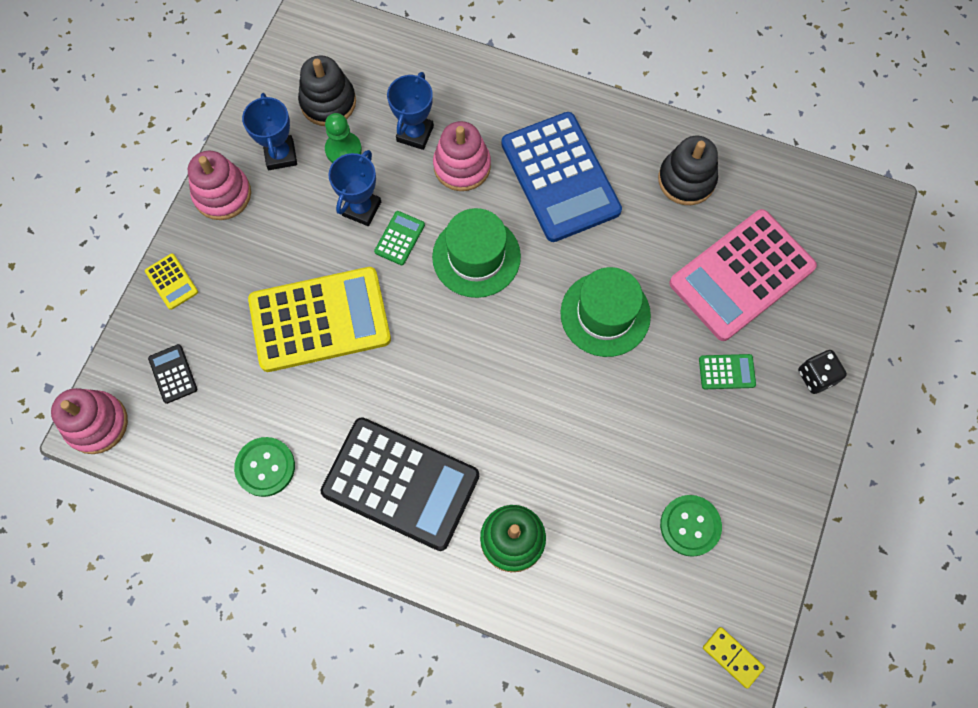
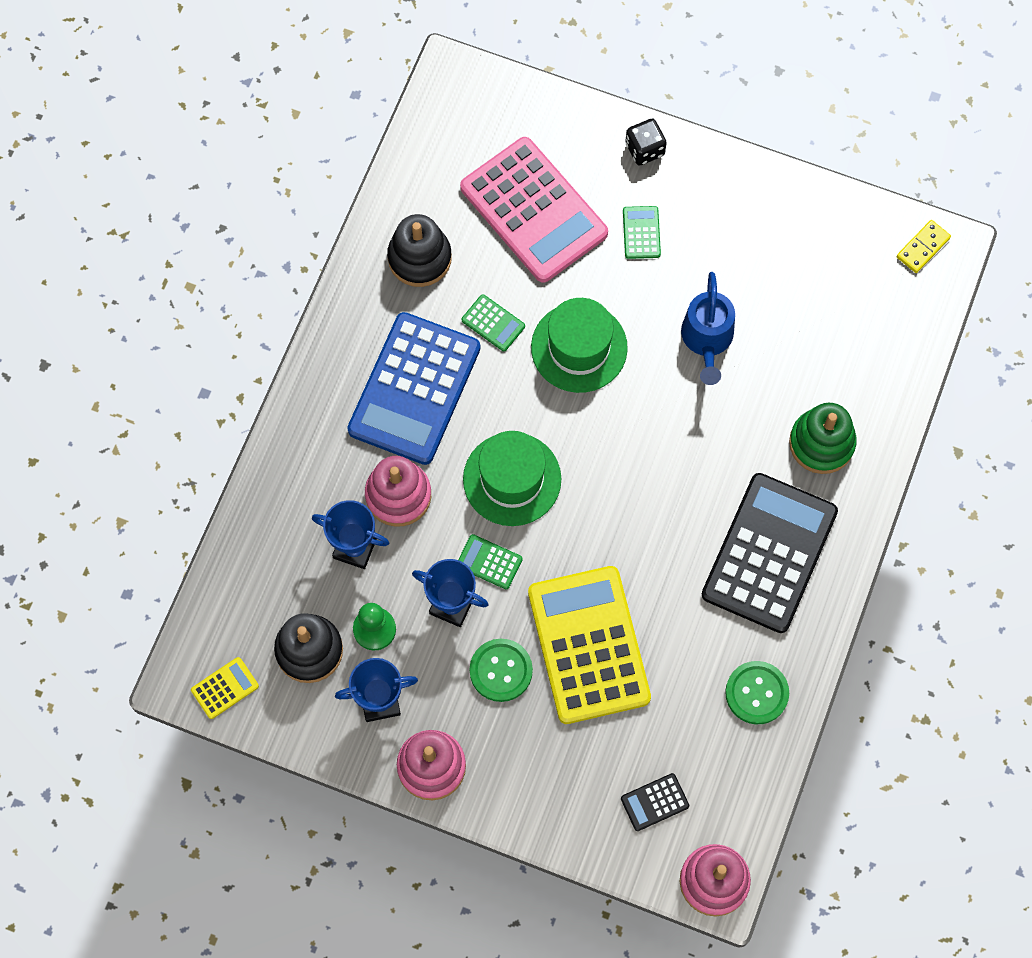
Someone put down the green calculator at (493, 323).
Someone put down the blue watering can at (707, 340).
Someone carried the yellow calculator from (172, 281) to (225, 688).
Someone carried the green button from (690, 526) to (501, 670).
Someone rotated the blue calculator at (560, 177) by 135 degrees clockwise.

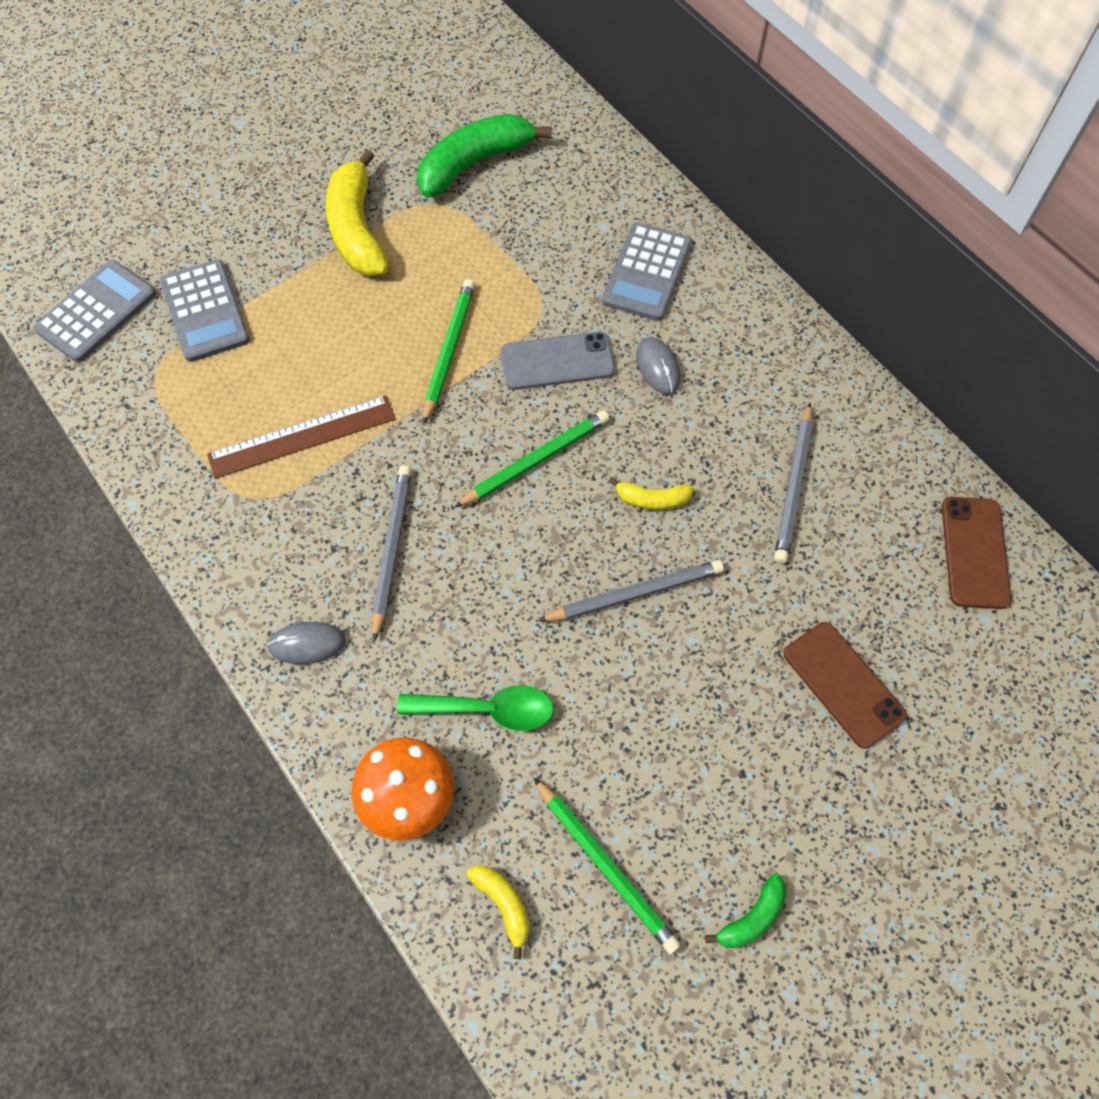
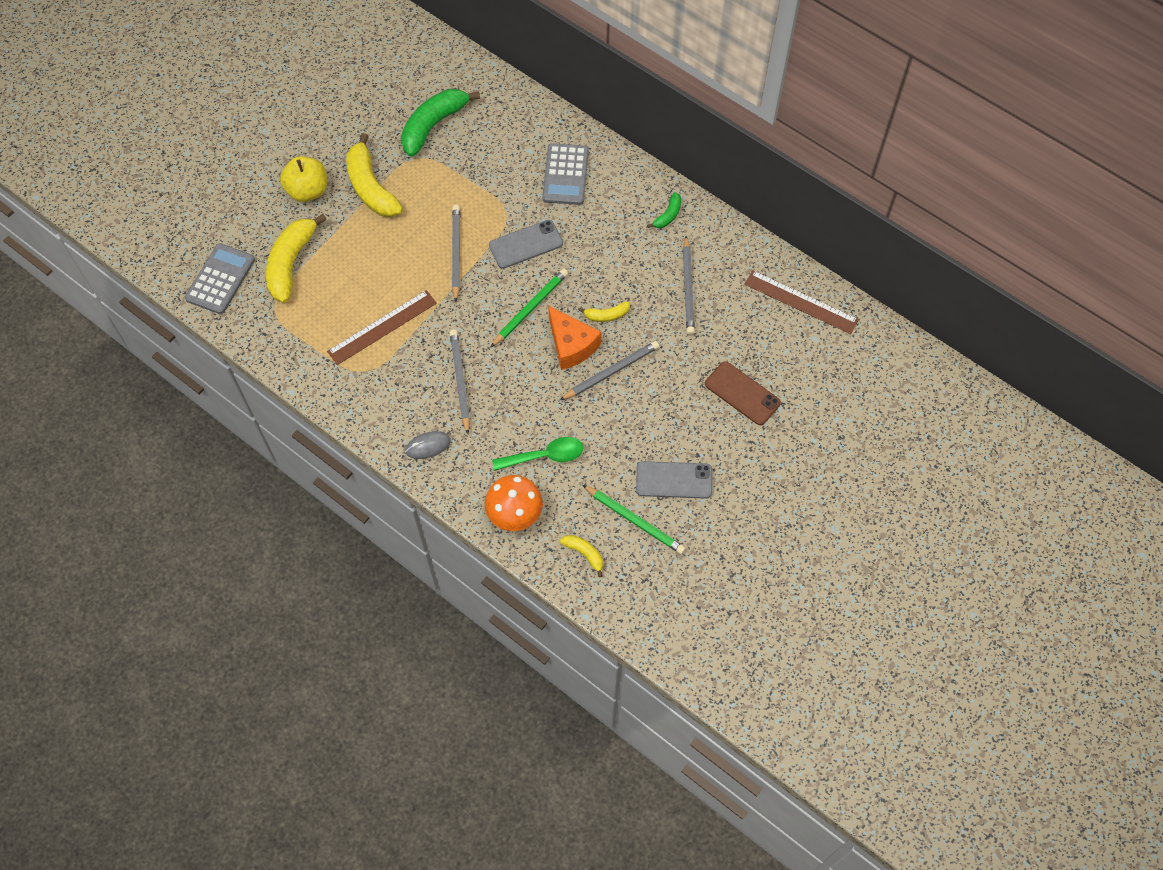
Someone took away the grey mouse at (658, 367).
Someone put down the yellow apple at (308, 191).
Someone put down the orange cheese at (571, 345).
Someone put down the grey phone at (674, 480).
Someone carried the green banana from (751, 918) to (668, 215).
Someone swapped the grey calculator at (205, 311) for the yellow banana at (291, 263).
Someone swapped the brown phone at (974, 552) for the brown ruler at (801, 302).
Someone repainted the green pencil at (449, 351), which became the grey pencil at (456, 253).

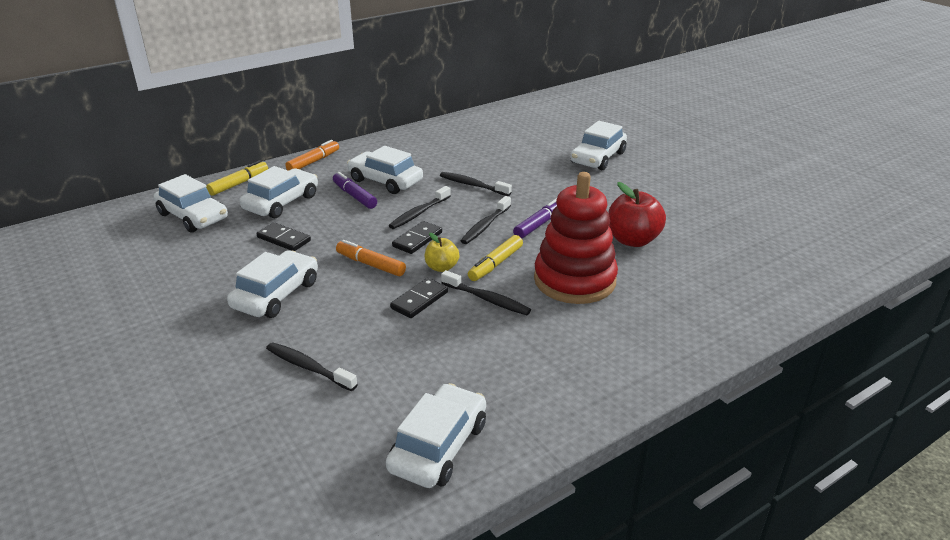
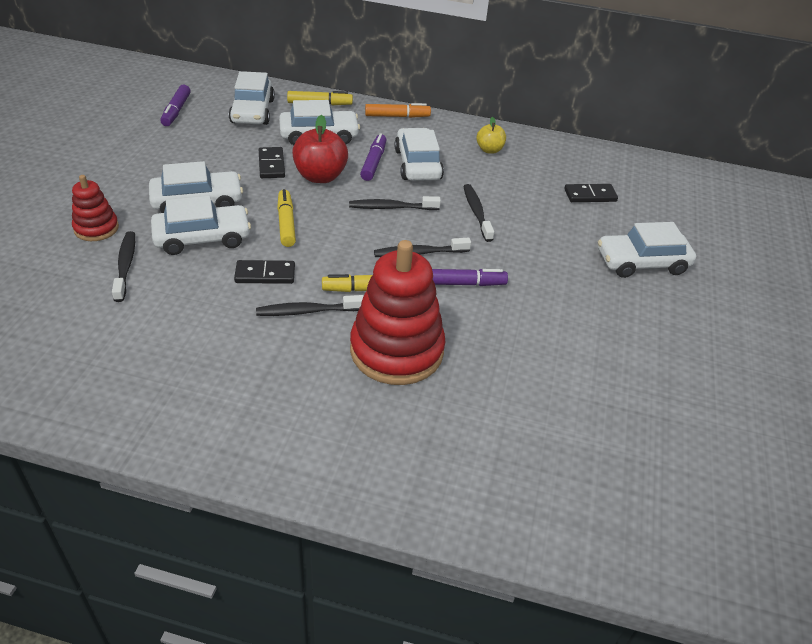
Someone put down the red stacking toy at (96, 228).
Someone put down the purple marker at (176, 111).
Someone carried the white car from (438, 446) to (202, 238).
Someone carried the black domino from (417, 239) to (590, 195).
Someone carried the yellow apple from (441, 267) to (489, 150).
Someone carried the red apple from (633, 240) to (320, 176).
Someone repainted the orange marker at (370, 264), which became the yellow marker at (286, 223).
Someone rotated the black toothbrush at (487, 299) by 90 degrees clockwise.

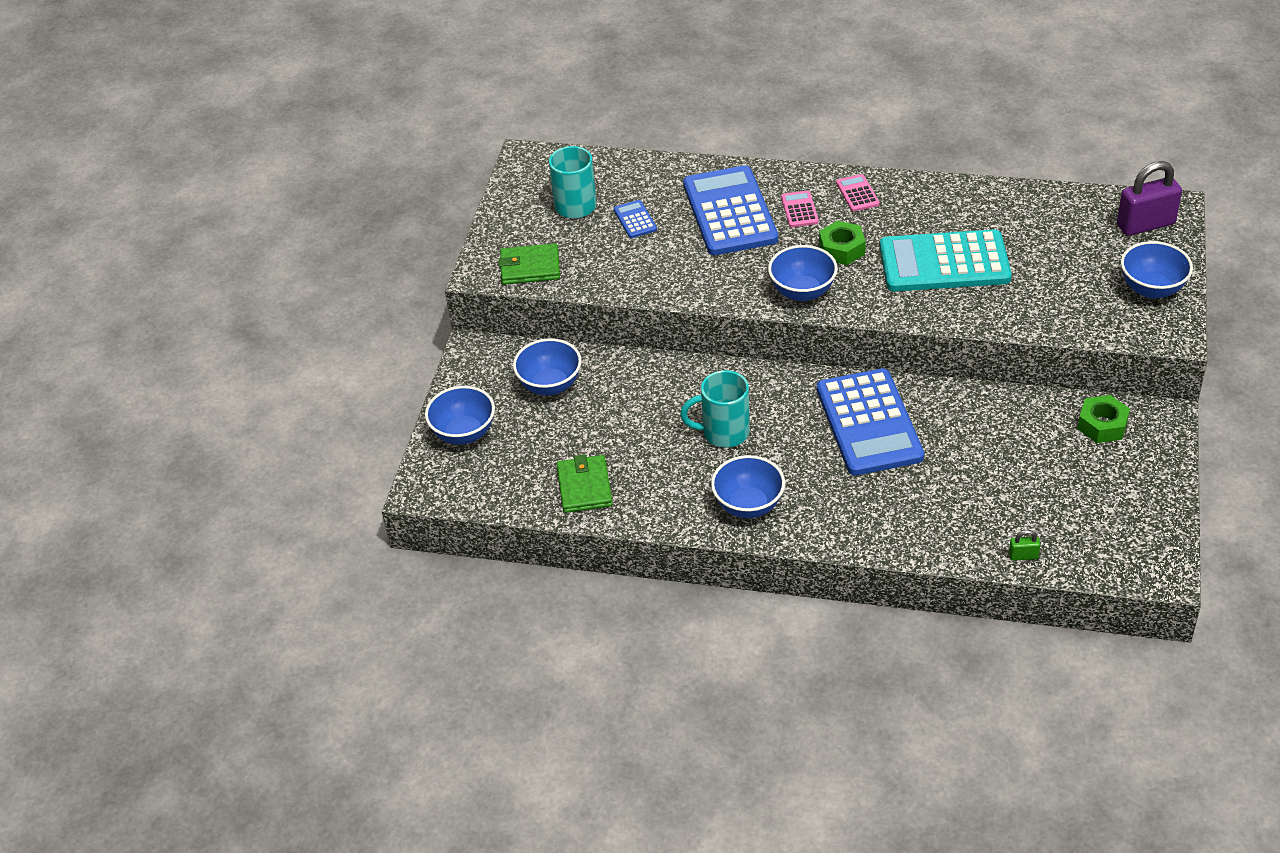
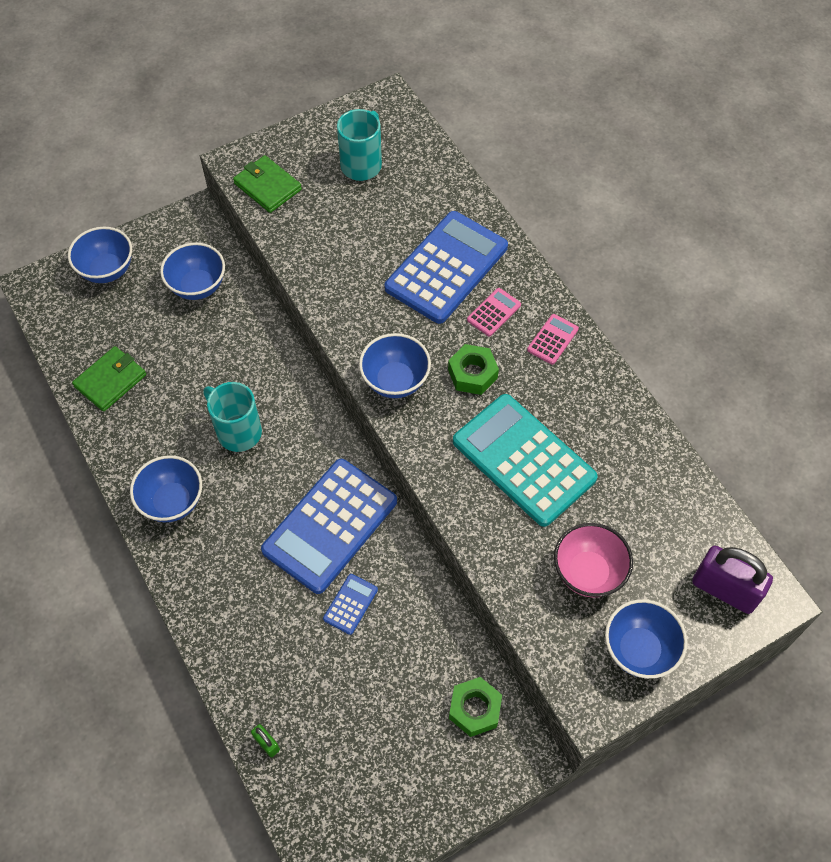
Someone put down the pink bowl at (588, 572).
Someone carried the blue calculator from (635, 220) to (350, 604).

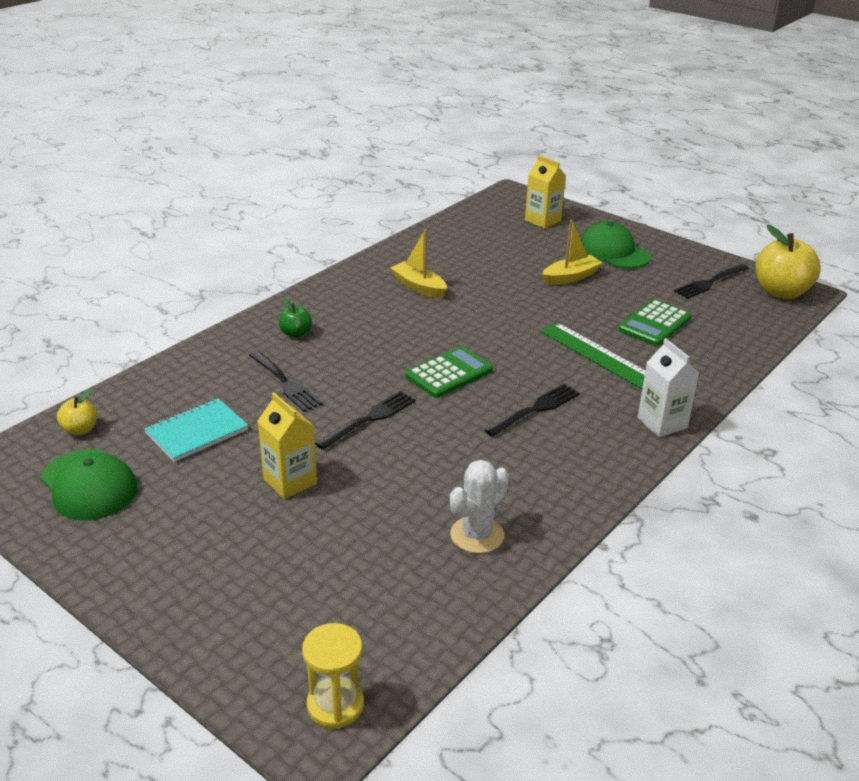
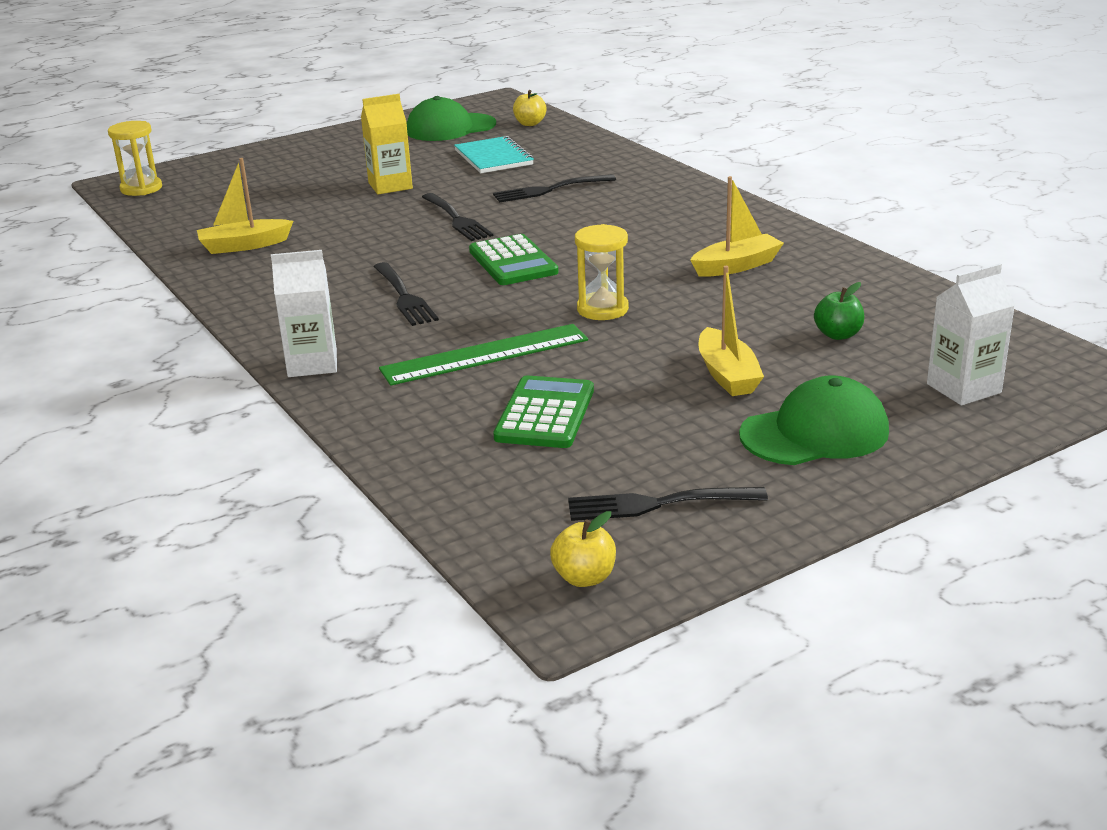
Someone put down the yellow hourglass at (602, 309).
Someone carried the green apple from (296, 333) to (838, 335).
Someone swapped the white cactus at (477, 535) for the yellow boat at (244, 245).
Someone repainted the yellow carton at (542, 220), which became the white carton at (963, 388).
Someone rotated the green calculator at (654, 324) by 45 degrees clockwise.
Someone rotated the black fork at (710, 282) by 75 degrees counterclockwise.
Someone scaled the yellow apple at (781, 292) by 0.49.

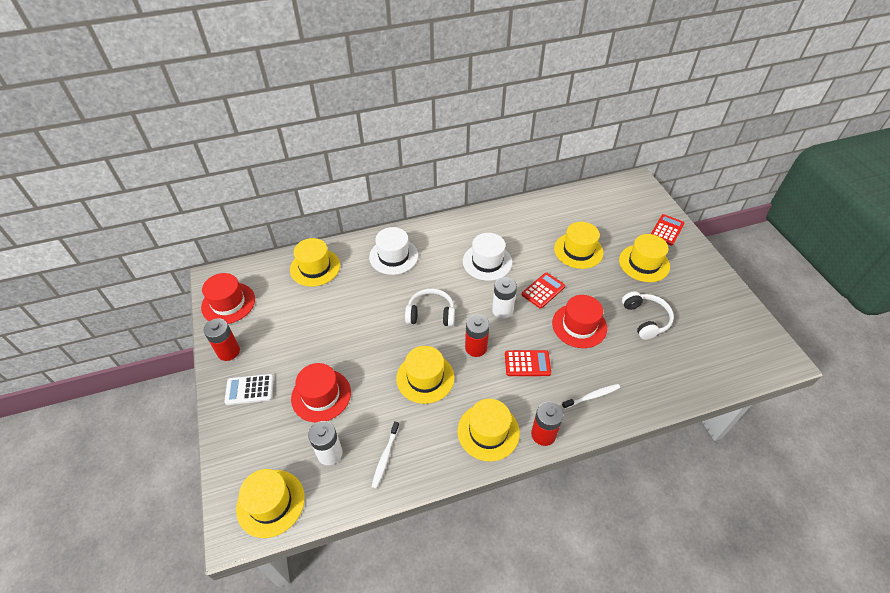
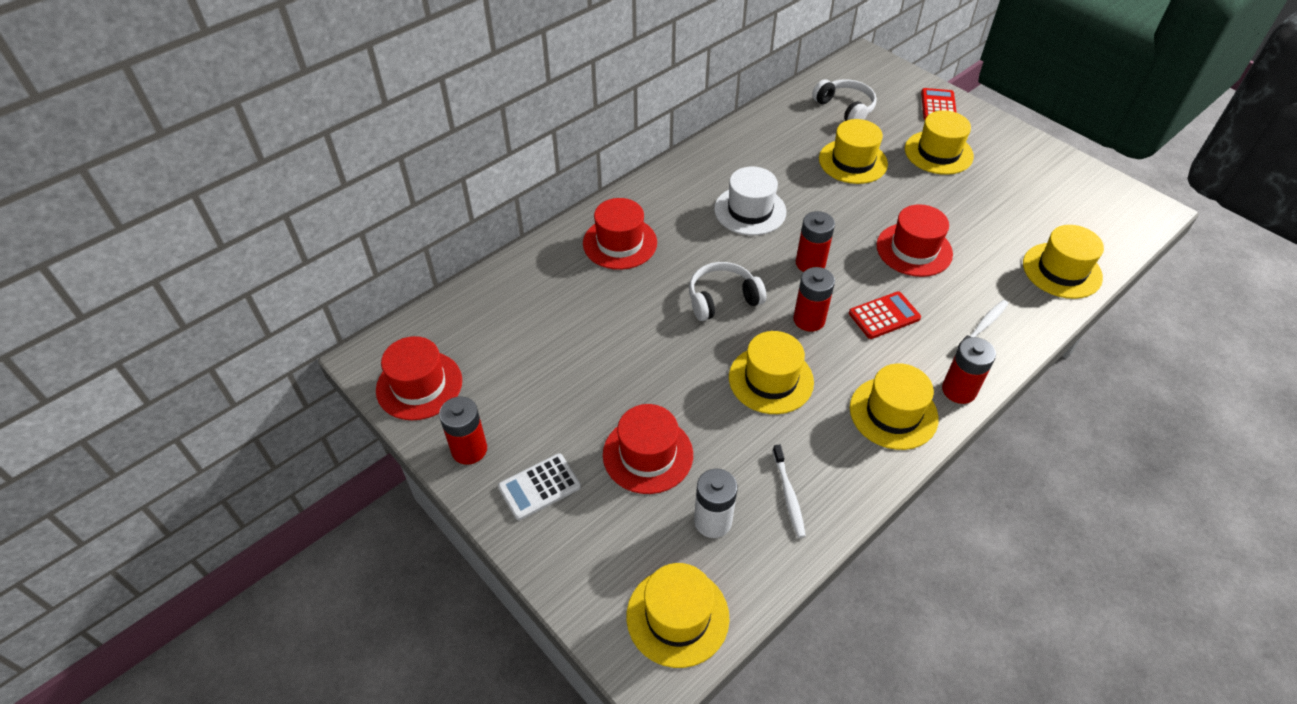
Someone took away the red calculator at (543, 290).
Someone carried the yellow hat from (315, 267) to (1062, 270).
Someone carried the white headphones from (645, 319) to (845, 108).
Someone repainted the white hat at (393, 256), which became the red hat at (620, 243).
Someone repainted the white battery at (502, 310), which became the red battery at (810, 263).

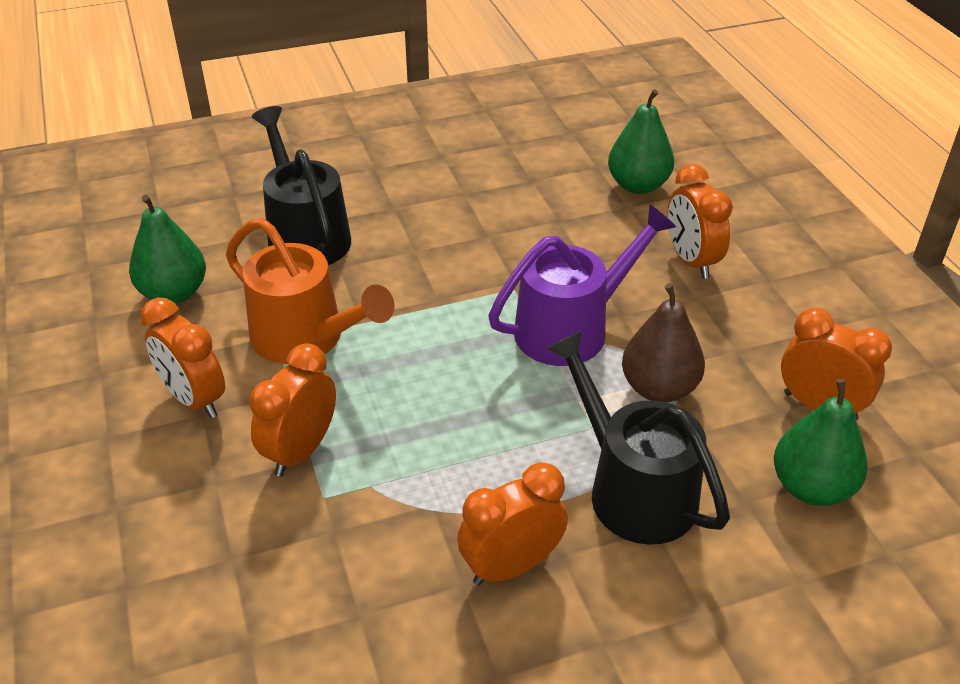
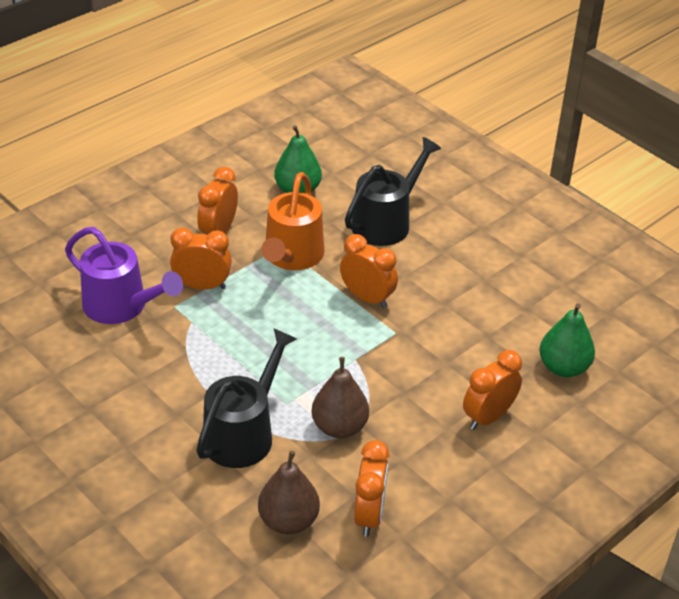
Someone carried the orange clock from (511, 566) to (367, 298).
Someone carried the purple watering can from (572, 328) to (121, 306).
Someone repainted the green pear at (811, 487), which became the brown pear at (288, 521).

